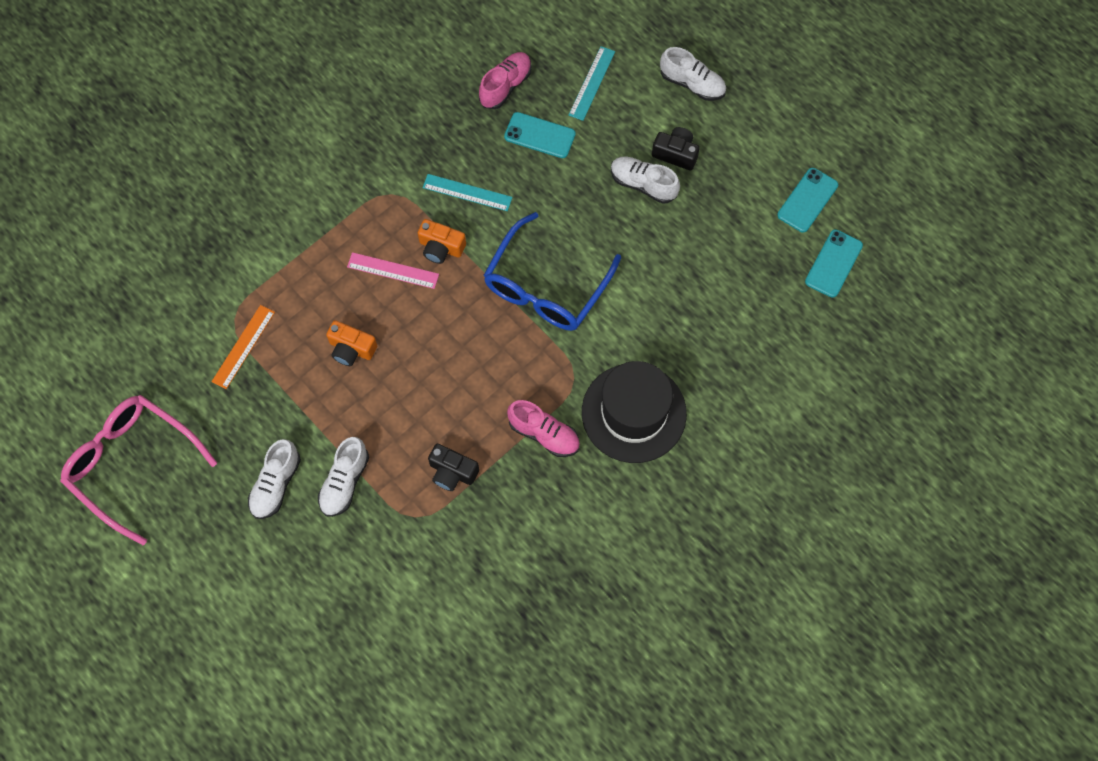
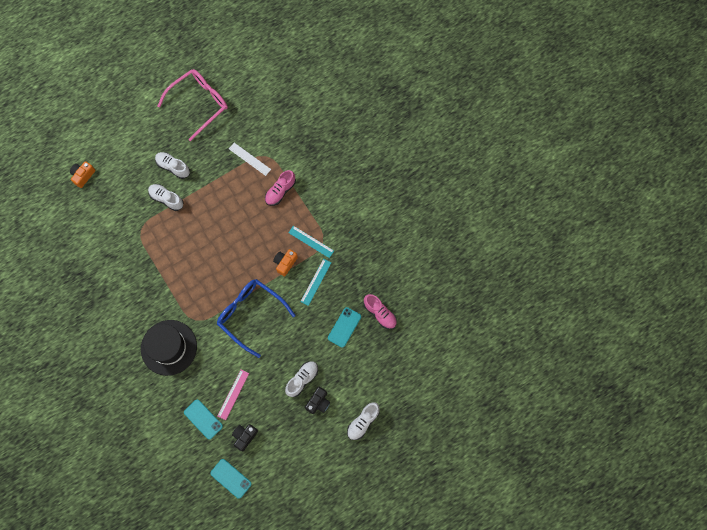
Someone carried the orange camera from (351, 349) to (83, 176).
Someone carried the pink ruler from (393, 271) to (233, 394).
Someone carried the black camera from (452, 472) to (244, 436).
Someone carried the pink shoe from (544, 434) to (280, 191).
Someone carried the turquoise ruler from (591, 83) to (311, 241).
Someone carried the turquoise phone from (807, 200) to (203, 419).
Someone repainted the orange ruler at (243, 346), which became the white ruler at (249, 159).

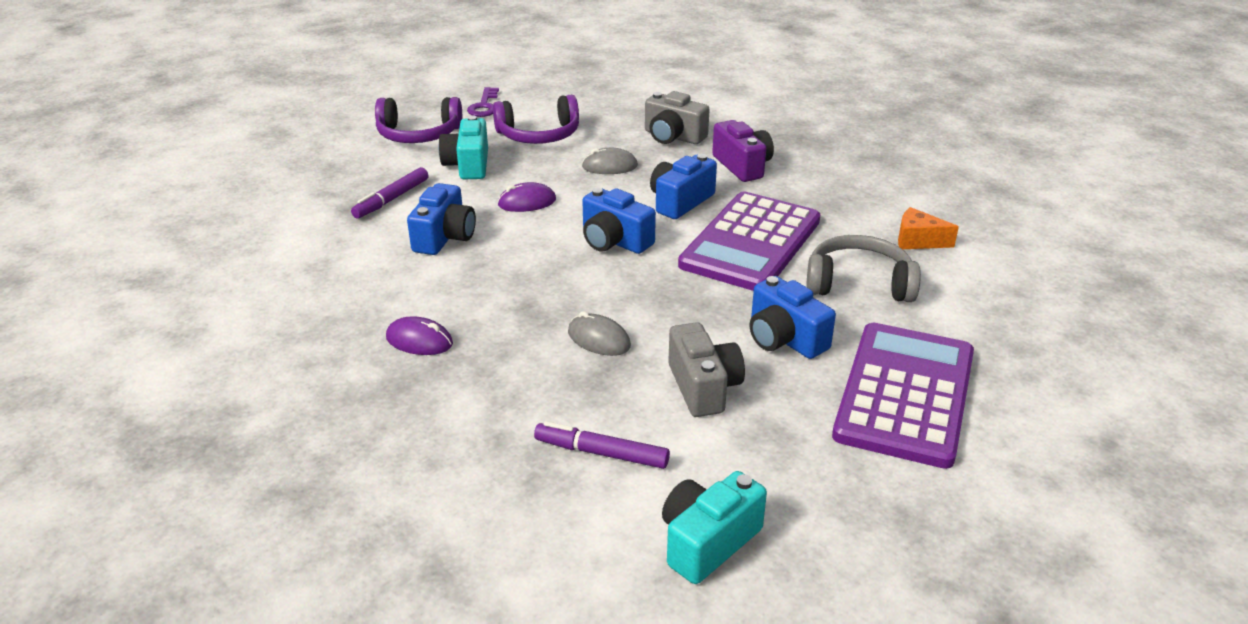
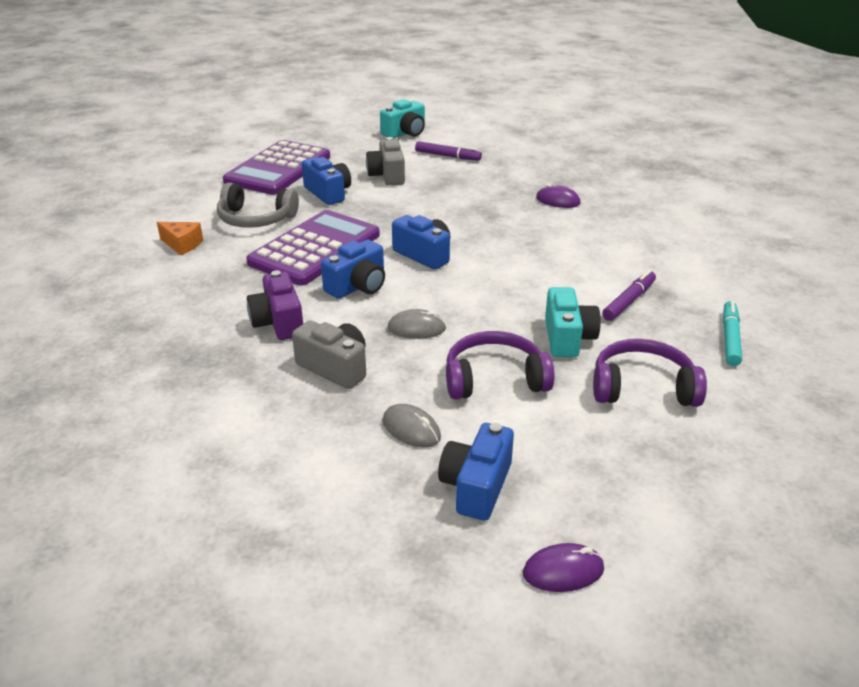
Someone took away the purple key at (484, 106).
Someone put down the turquoise marker at (730, 338).
Someone carried the blue camera from (444, 237) to (476, 486).
Someone carried the purple mouse from (527, 202) to (563, 571).
Someone carried the grey mouse from (599, 339) to (411, 429).

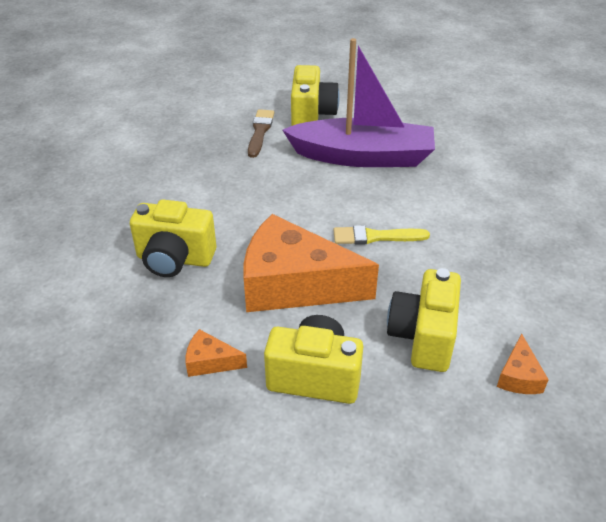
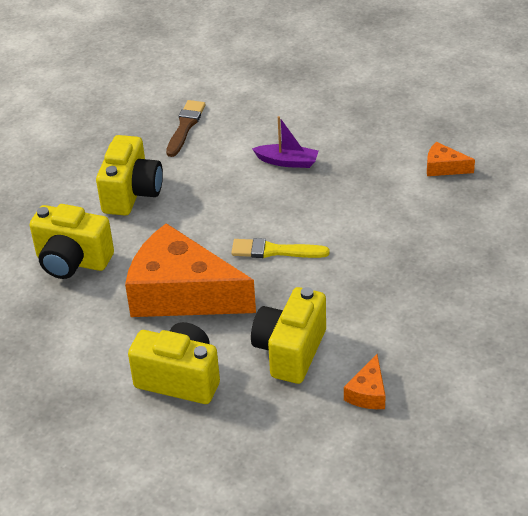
Someone carried the orange cheese from (210, 362) to (443, 167).
Someone carried the yellow camera from (312, 115) to (132, 194).
Someone scaled the purple boat at (362, 156) by 0.42.

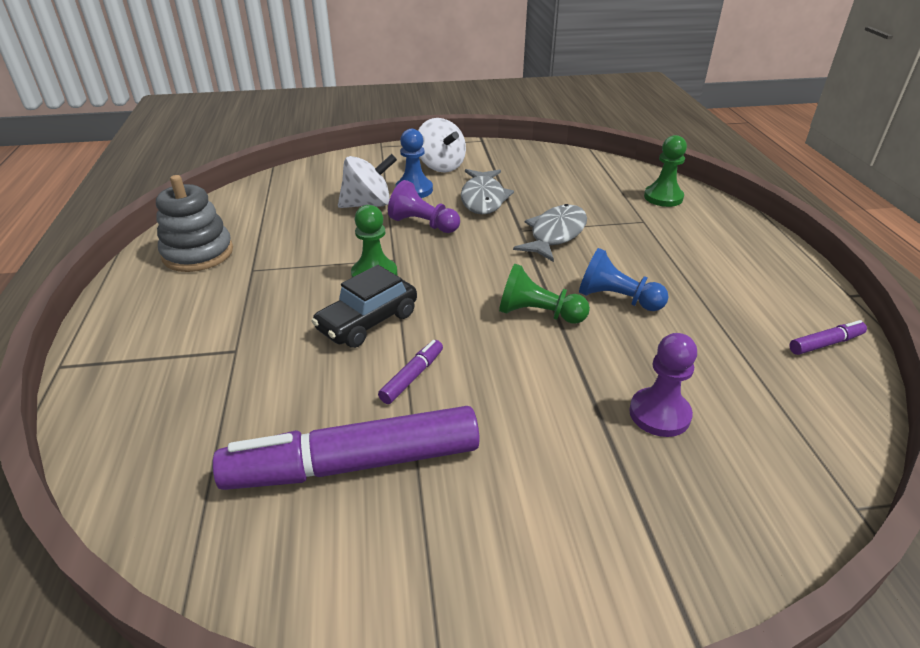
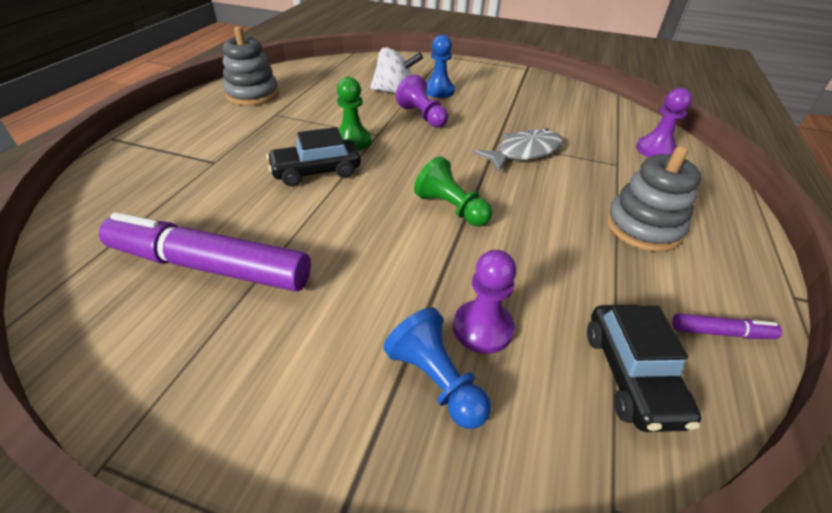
Someone took away the purple marker at (412, 377).
Someone took away the white spinning top at (441, 166).
Someone took away the grey fish at (483, 199).
Someone put down the black car at (631, 375).
Someone put down the grey stacking toy at (643, 227).
Someone carried the blue pawn from (617, 299) to (436, 380).
Someone repainted the green pawn at (663, 197), which became the purple pawn at (655, 150).

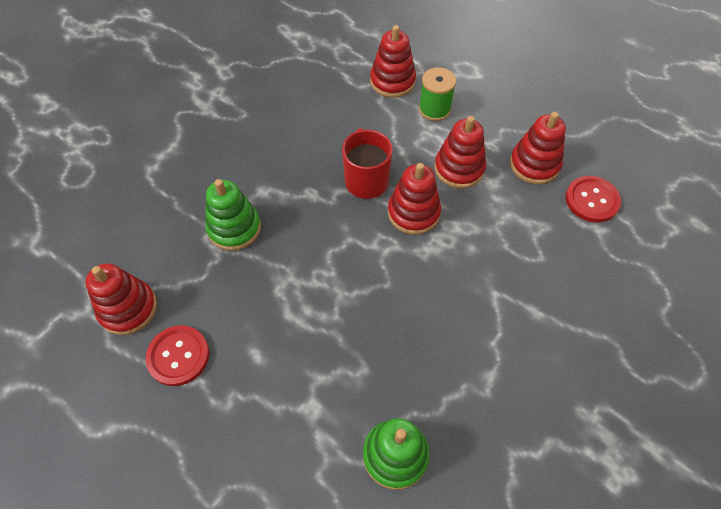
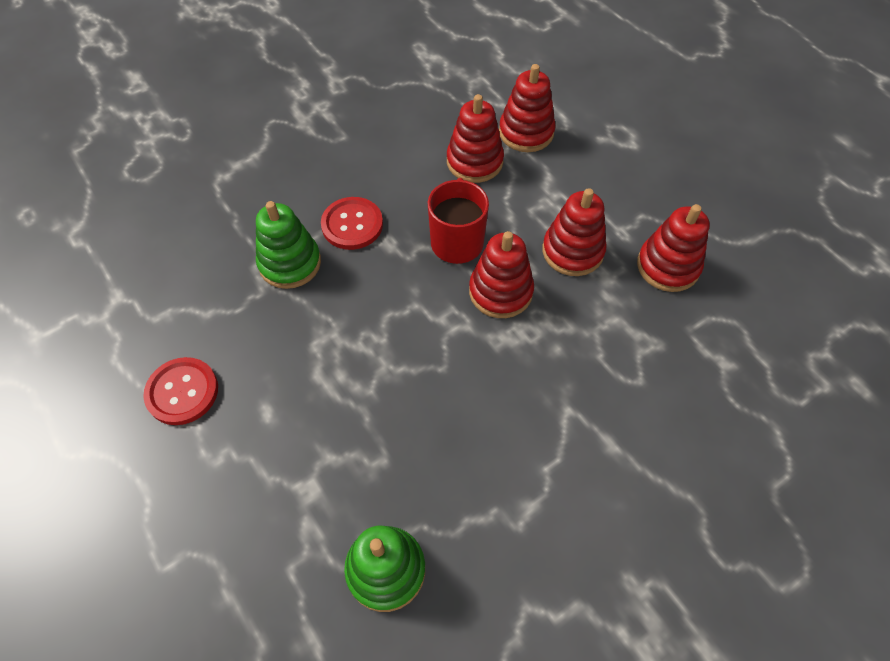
Someone took away the green spool at (434, 109).
Someone carried the red stacking toy from (128, 308) to (474, 162).
Someone carried the red button from (592, 200) to (352, 225).

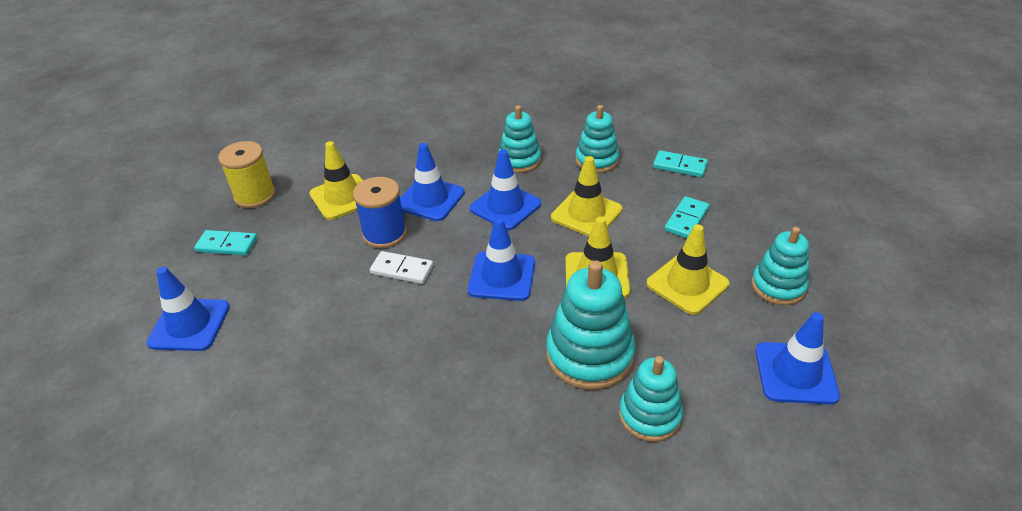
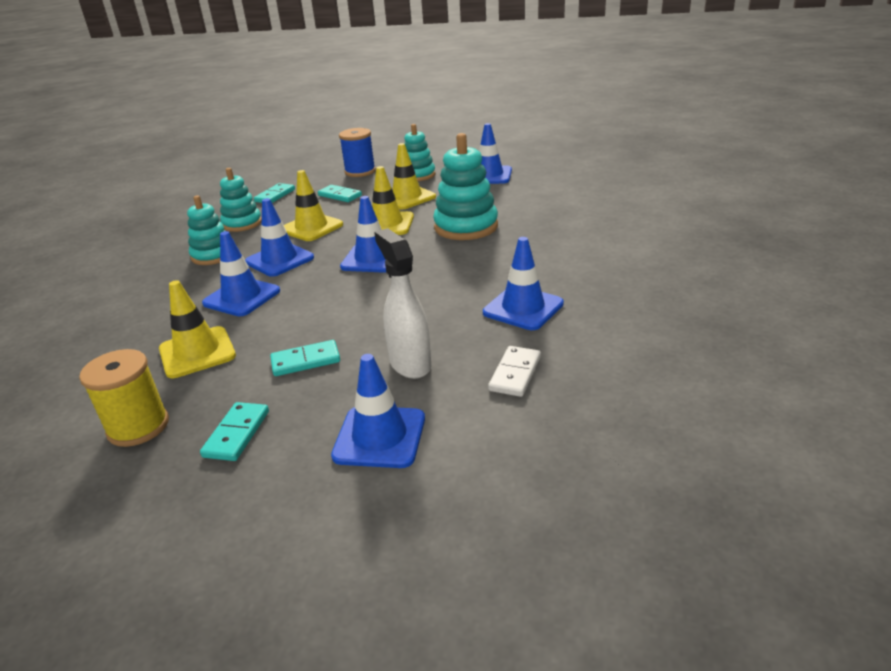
Someone took away the turquoise stacking toy at (649, 415).
Someone put down the turquoise domino at (305, 361).
Someone put down the white spray bottle at (410, 363).
Someone put down the blue traffic cone at (523, 308).
Someone carried the blue spool from (384, 234) to (360, 171).
Someone carried the white domino from (402, 270) to (515, 373).

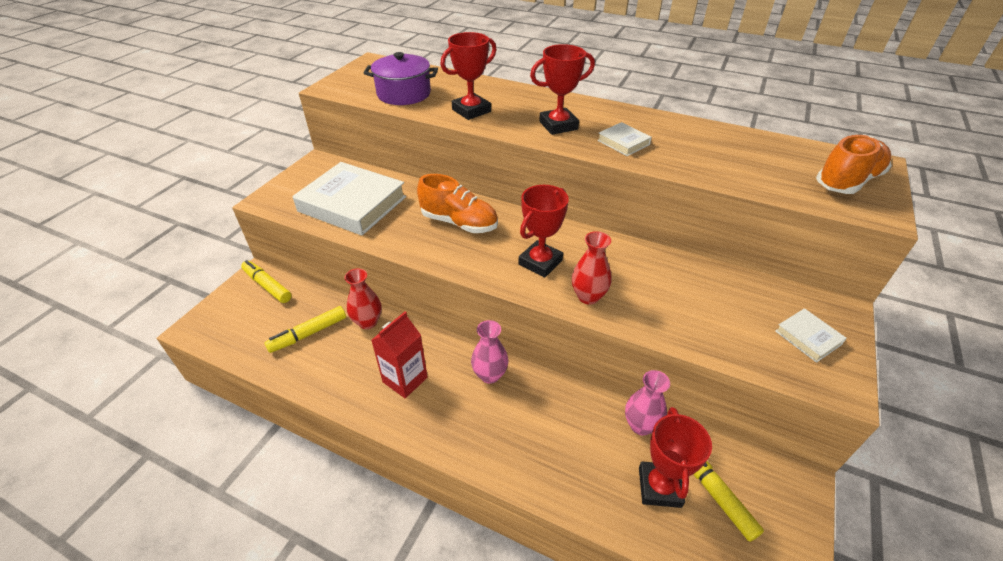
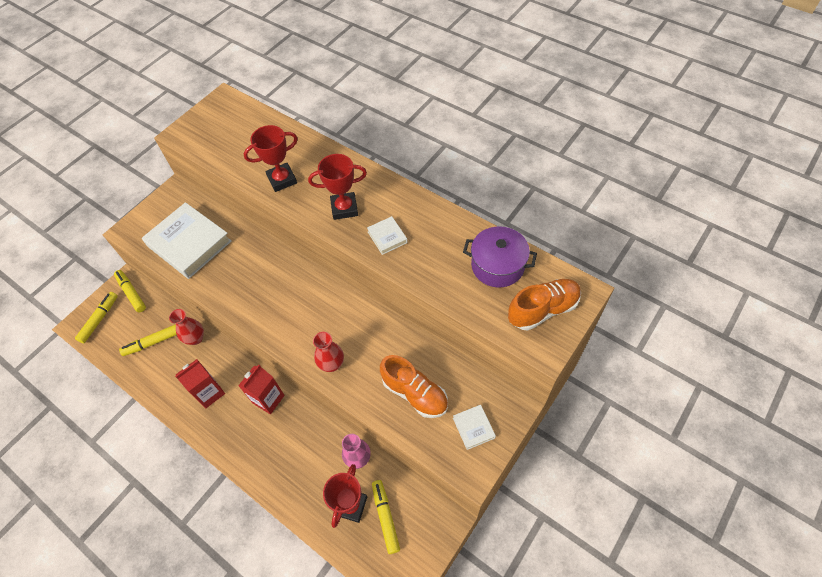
Someone took away the red trophy at (540, 262).
Someone put down the yellow marker at (99, 319).
Someone carried the purple pot from (404, 94) to (497, 266).
Someone carried the orange shoe from (459, 223) to (415, 393).
Someone swapped the pink vase at (490, 375) for the red carton at (268, 399).

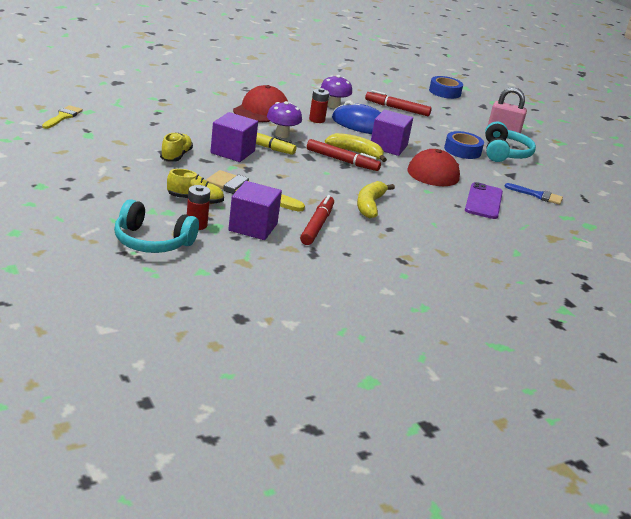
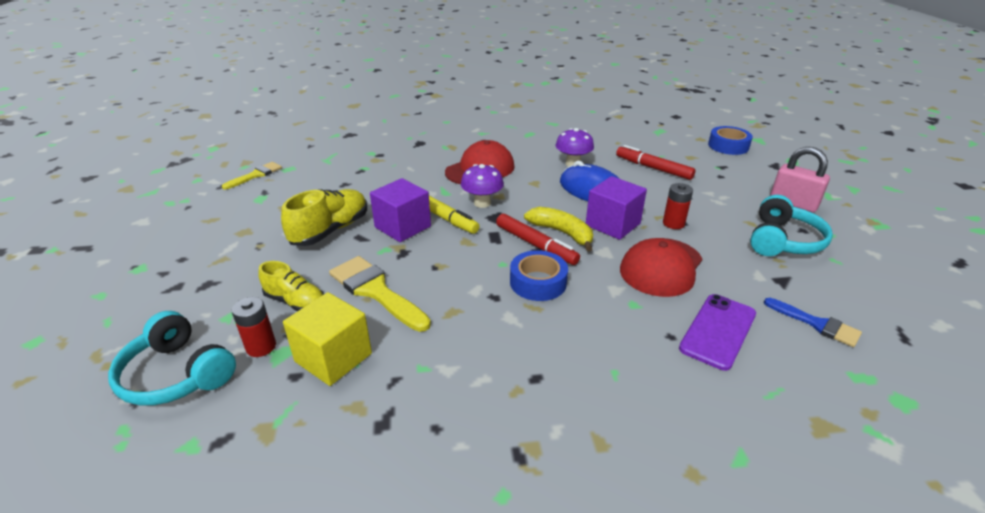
Someone took away the red marker at (317, 225).
Someone took away the yellow banana at (370, 205).
Someone carried the red battery from (317, 120) to (673, 223).
Someone carried the blue tape from (462, 150) to (538, 282).
Someone repainted the purple cube at (253, 227), which became the yellow cube at (333, 357).
Someone scaled the yellow shoe at (176, 156) by 1.52.

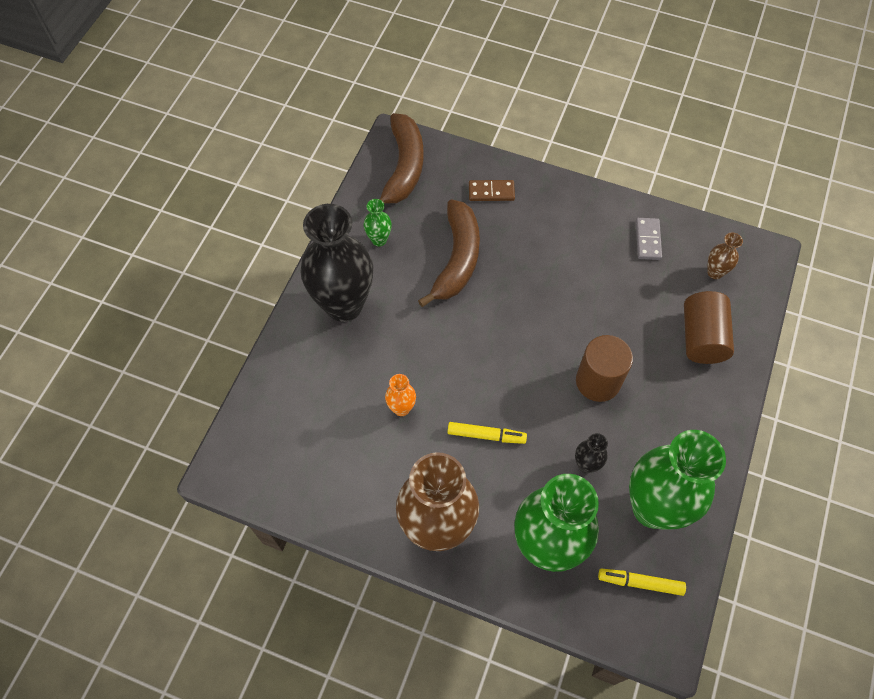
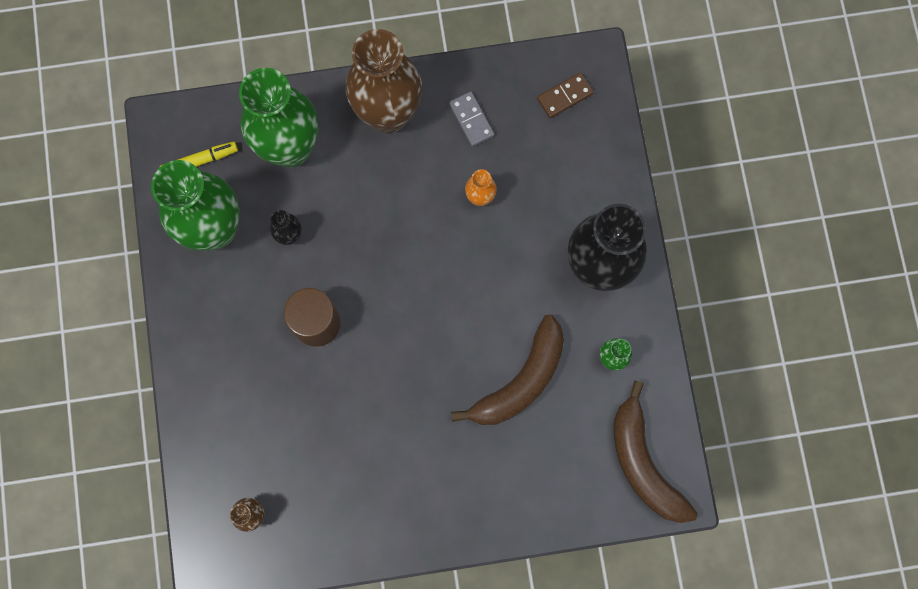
Someone took away the yellow marker at (486, 435).
Someone took away the brown cylinder at (701, 337).
Someone carried the brown domino from (491, 192) to (564, 96).
Someone carried the grey domino from (648, 240) to (471, 120).
Someone rotated the brown banana at (457, 259) by 120 degrees counterclockwise.

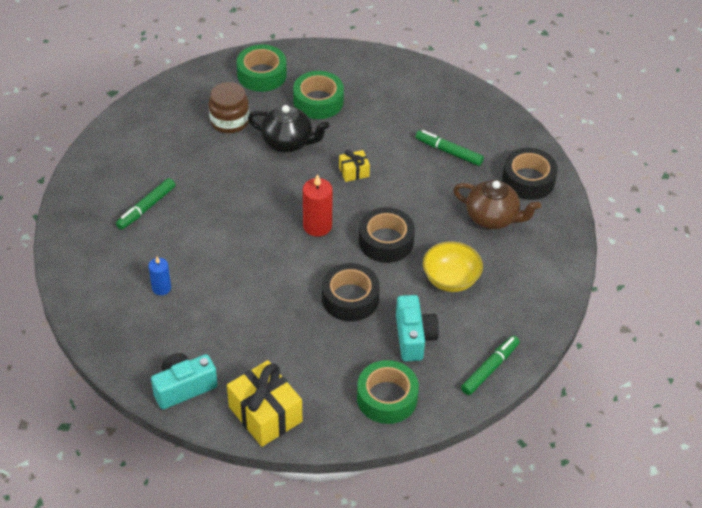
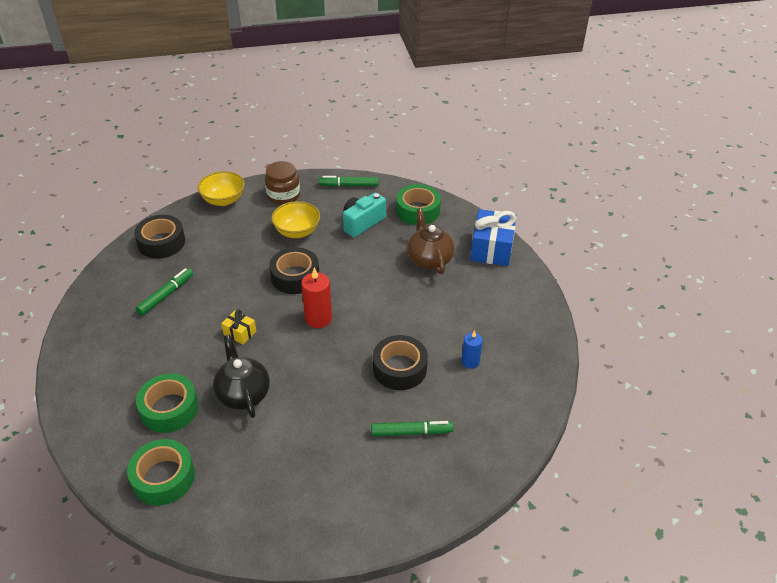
Someone took away the turquoise camera at (184, 387).
Someone put down the yellow bowl at (223, 200).
Someone carried the brown jar from (229, 121) to (283, 195).
Someone carried the black tape from (350, 298) to (399, 368).
Someone carried the brown teapot from (493, 218) to (429, 259).
Someone repainted the yellow gift at (265, 414), which became the blue gift at (491, 249).
Someone rotated the green marker at (448, 152) by 135 degrees counterclockwise.

